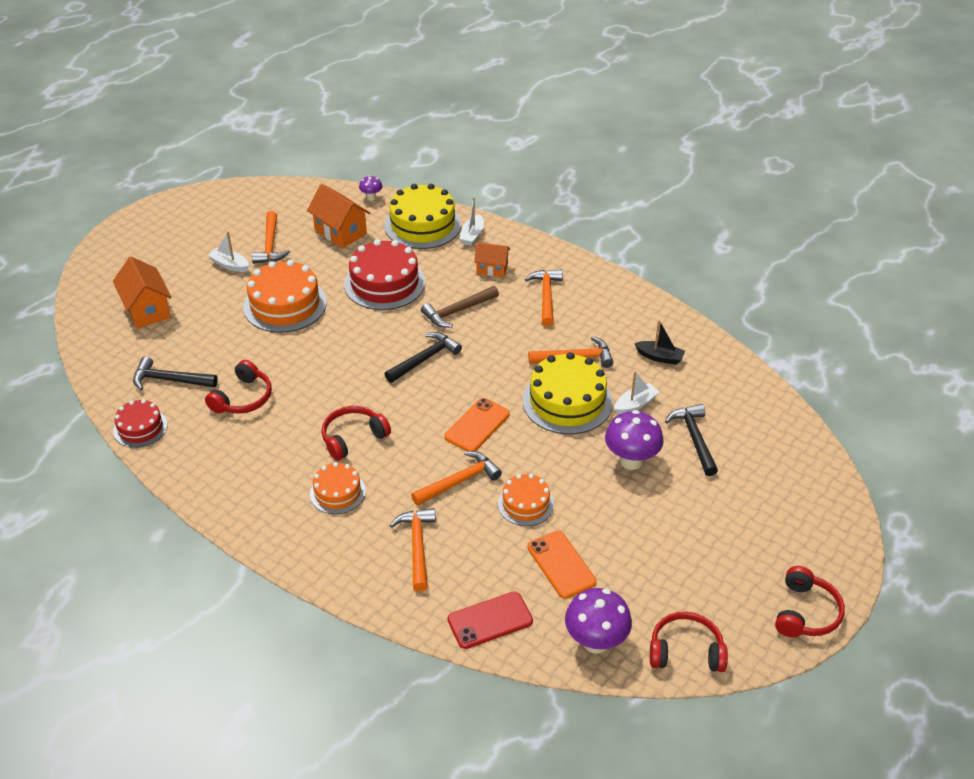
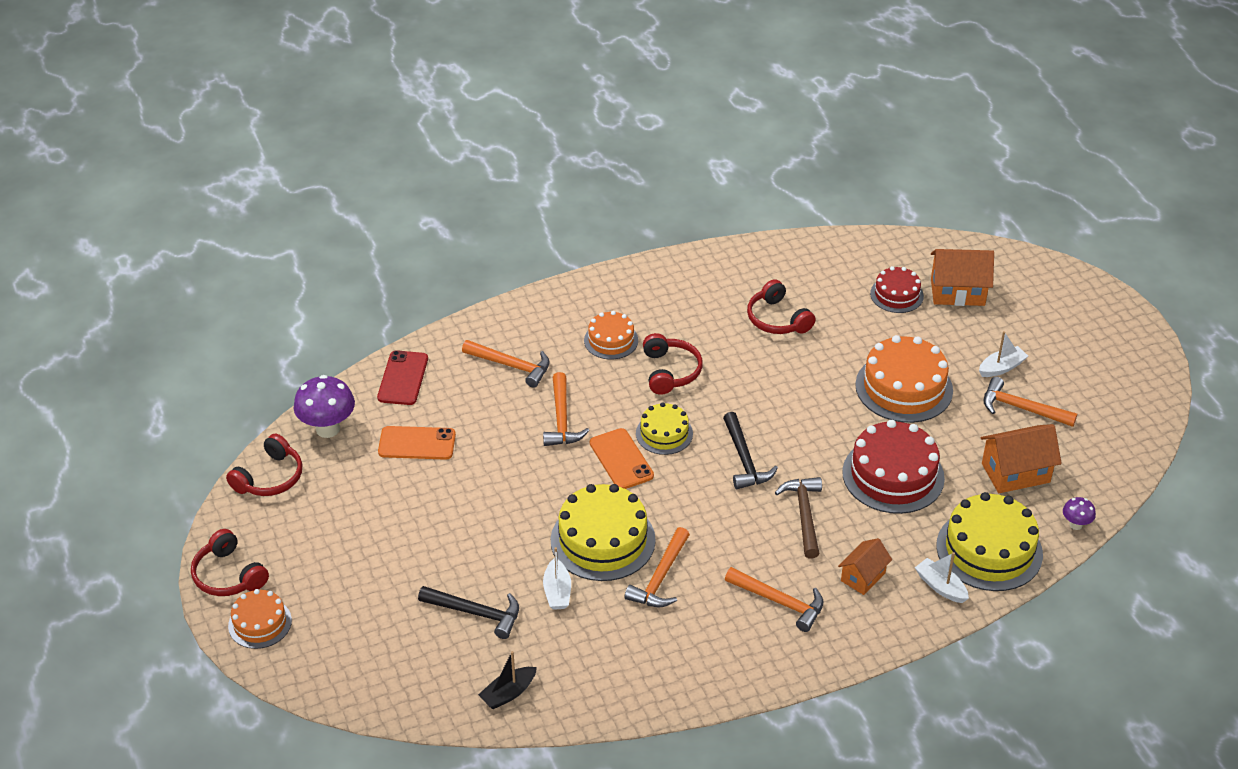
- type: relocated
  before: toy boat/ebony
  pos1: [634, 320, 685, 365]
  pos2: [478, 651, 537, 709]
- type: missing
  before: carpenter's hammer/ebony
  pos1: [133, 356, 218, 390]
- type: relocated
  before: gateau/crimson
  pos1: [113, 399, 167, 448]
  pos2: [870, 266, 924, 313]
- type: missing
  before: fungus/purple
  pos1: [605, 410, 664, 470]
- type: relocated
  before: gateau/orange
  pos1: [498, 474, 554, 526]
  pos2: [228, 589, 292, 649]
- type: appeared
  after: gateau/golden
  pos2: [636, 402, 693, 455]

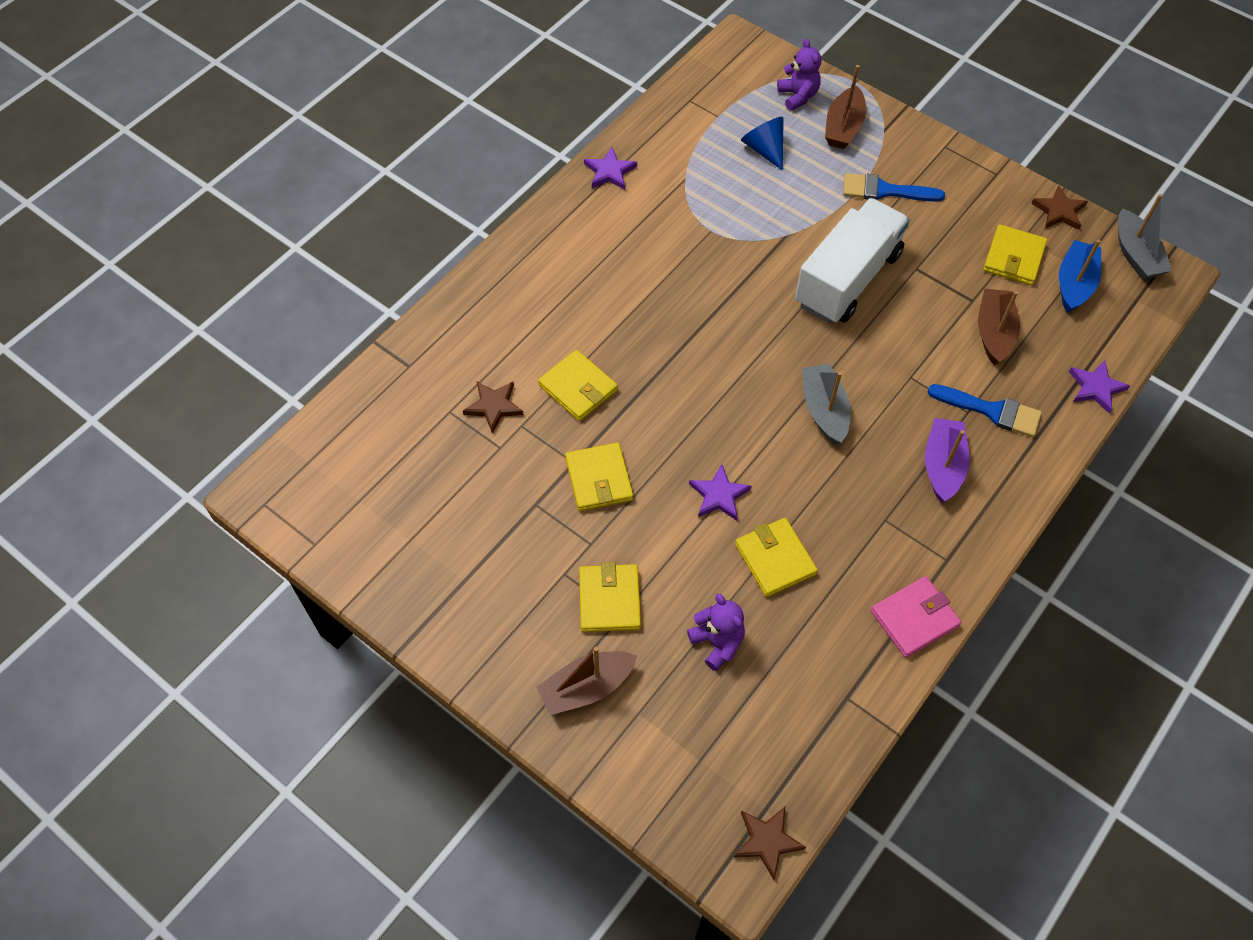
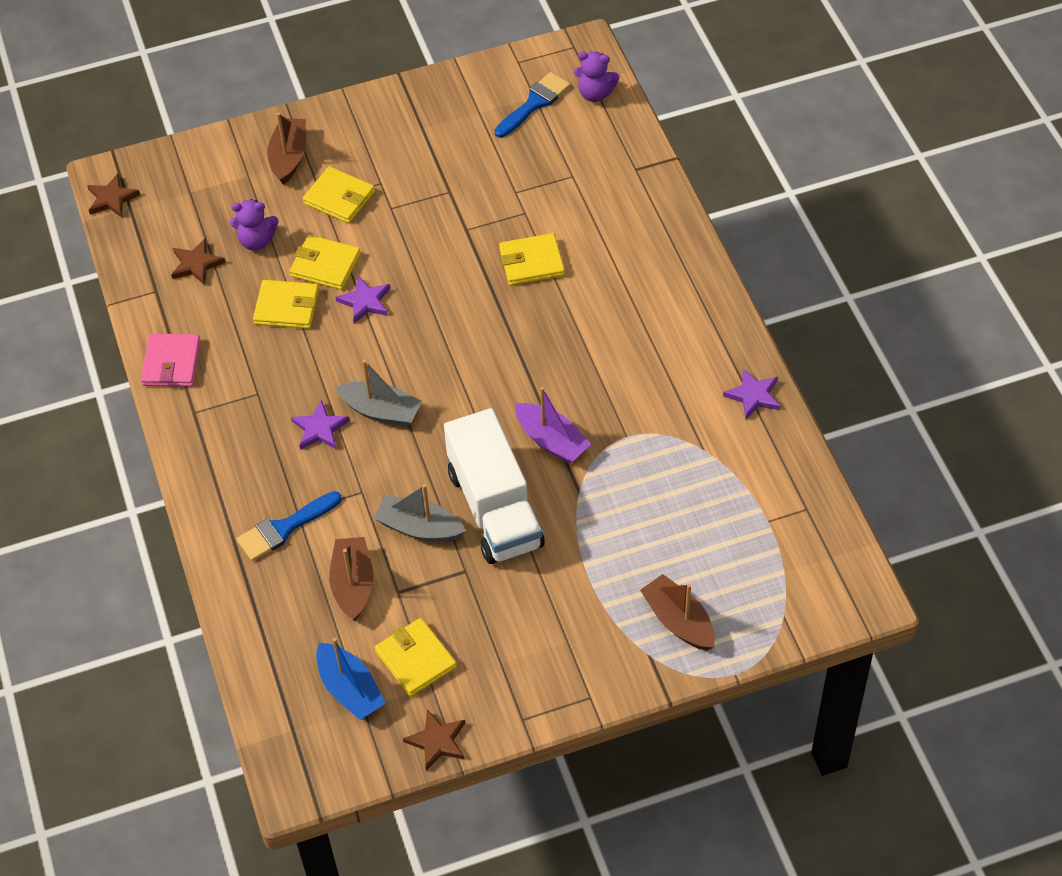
- type: relocated
  before: teddy bear/purple
  pos1: [777, 39, 821, 111]
  pos2: [574, 51, 620, 102]
- type: missing
  before: cone shape/royal blue
  pos1: [741, 117, 784, 170]
- type: relocated
  before: brush/royal blue
  pos1: [843, 173, 945, 202]
  pos2: [495, 72, 570, 138]
- type: relocated
  before: toy boat/ash-grey
  pos1: [1118, 194, 1173, 280]
  pos2: [374, 484, 466, 542]
- type: spun
  before: toy boat/dark brown
  pos1: [978, 289, 1020, 366]
  pos2: [329, 537, 374, 621]
  turn: -135
- type: relocated
  before: five-pointed star/purple
  pos1: [1069, 360, 1130, 414]
  pos2: [291, 400, 350, 450]
- type: relocated
  before: five-pointed star/dark brown
  pos1: [463, 382, 524, 433]
  pos2: [171, 239, 226, 285]
- type: relocated
  before: toy boat/purple
  pos1: [925, 418, 970, 503]
  pos2: [515, 387, 591, 464]
- type: relocated
  before: wallet/golden
  pos1: [565, 443, 633, 511]
  pos2: [289, 235, 361, 290]

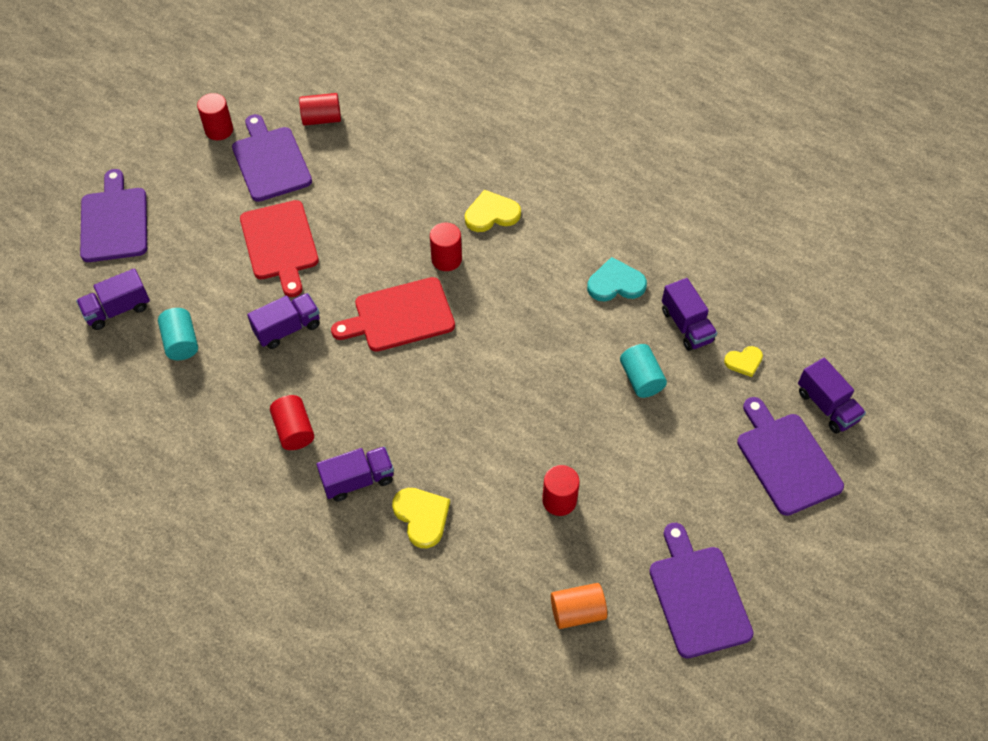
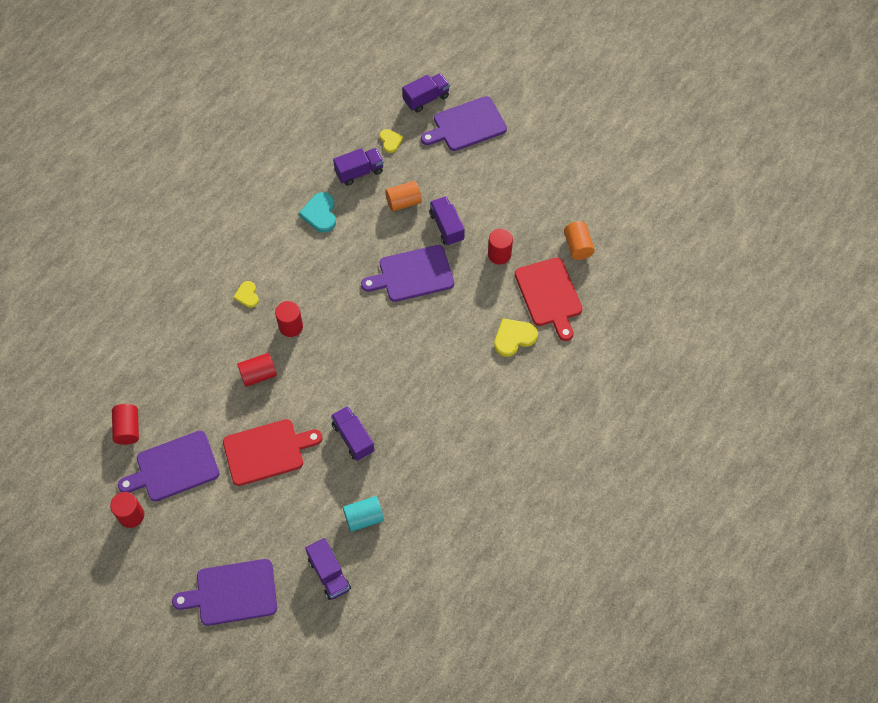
- type: size
  before: heart/golden
  pos1: [465, 190, 521, 232]
  pos2: [233, 281, 259, 308]
  scale: 0.63
- type: relocated
  before: bread board/crimson
  pos1: [331, 277, 455, 352]
  pos2: [515, 257, 583, 341]
- type: colour
  before: solid cylinder/aqua
  after: solid cylinder/orange
  pos1: [620, 344, 667, 398]
  pos2: [385, 181, 422, 211]
- type: relocated
  before: solid cylinder/crimson
  pos1: [270, 395, 314, 450]
  pos2: [237, 353, 277, 387]
- type: relocated
  before: toy truck/purple
  pos1: [316, 446, 394, 502]
  pos2: [429, 196, 465, 246]
- type: relocated
  before: bread board/purple
  pos1: [649, 523, 754, 659]
  pos2: [361, 245, 454, 302]

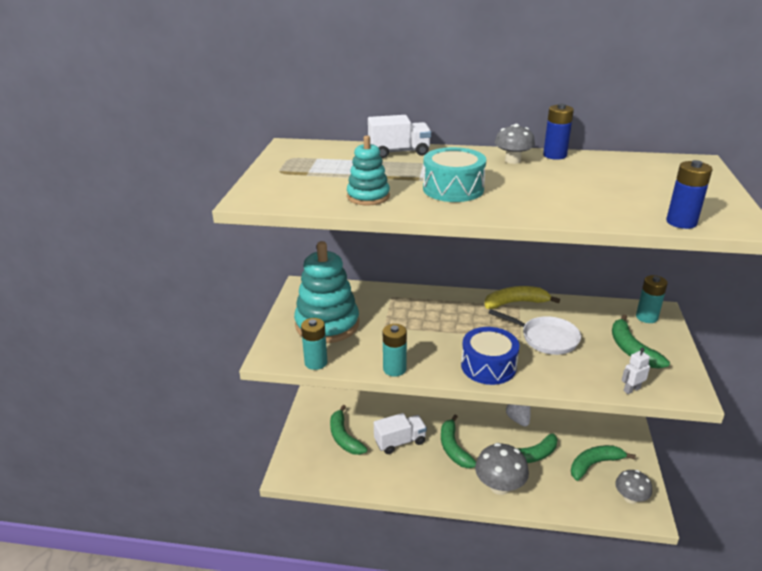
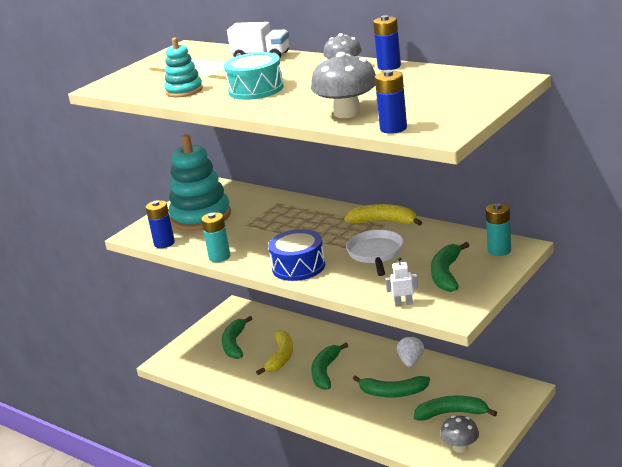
- type: spun
  before: frying pan/snow-white
  pos1: [489, 309, 581, 355]
  pos2: [346, 230, 404, 276]
  turn: -150
- type: colour
  before: power cell/aqua
  after: power cell/royal blue
  pos1: [301, 318, 328, 370]
  pos2: [146, 200, 175, 248]
- type: exchanged
  before: toy truck/snow-white
  after: toy banana/golden
  pos1: [374, 413, 427, 454]
  pos2: [256, 330, 293, 375]
- type: relocated
  before: fungus/ash-grey
  pos1: [475, 443, 529, 495]
  pos2: [311, 52, 376, 118]

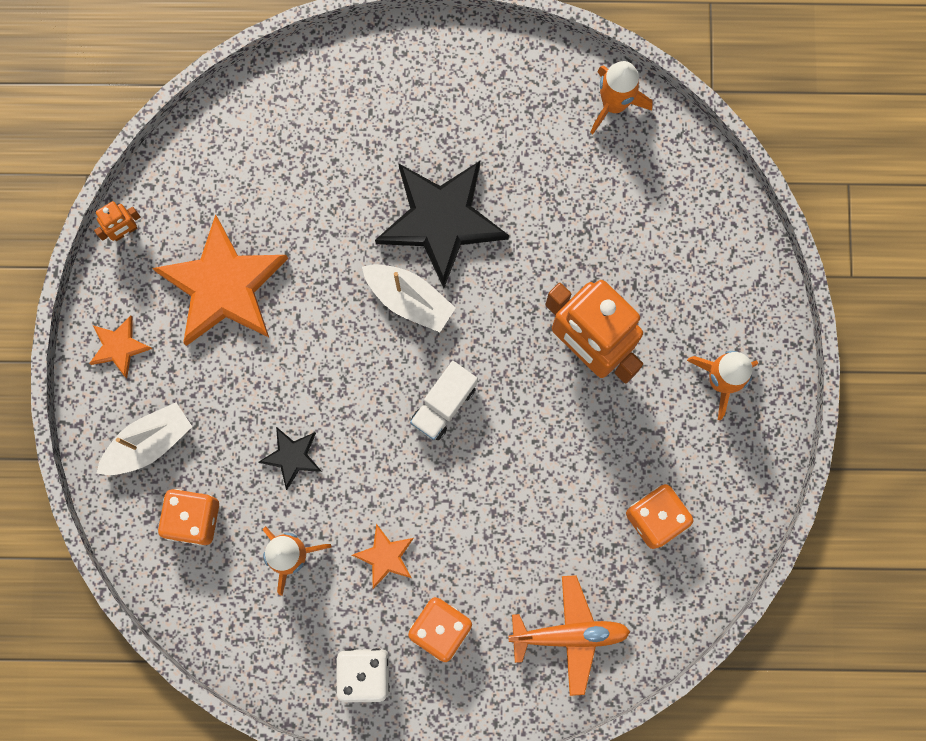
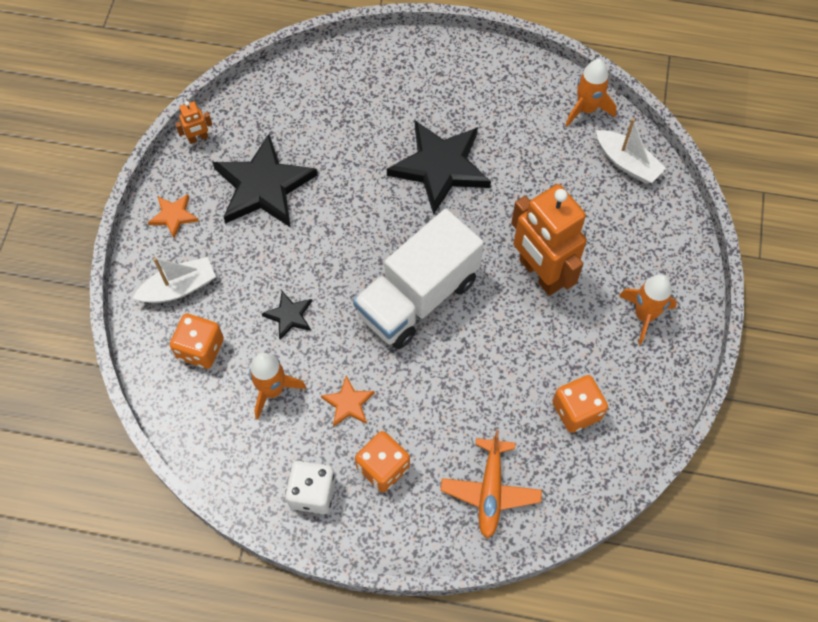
- type: colour
  before: five-pointed star/orange
  after: five-pointed star/ebony
  pos1: [152, 214, 288, 346]
  pos2: [213, 134, 317, 228]
- type: relocated
  before: toy boat/snow-white
  pos1: [362, 264, 456, 332]
  pos2: [596, 118, 666, 184]
- type: size
  before: toy truck/snow-white
  pos1: [410, 361, 477, 440]
  pos2: [353, 209, 484, 349]
  scale: 2.12
- type: spun
  before: toy plane/orange
  pos1: [508, 575, 630, 696]
  pos2: [441, 430, 542, 538]
  turn: 90

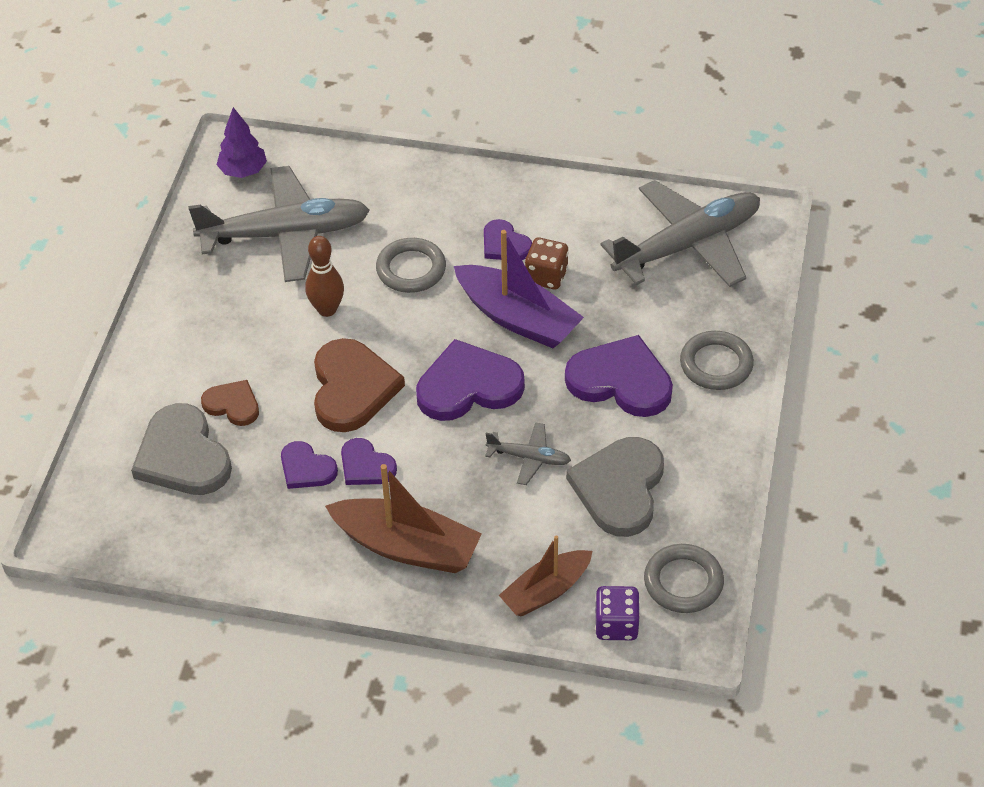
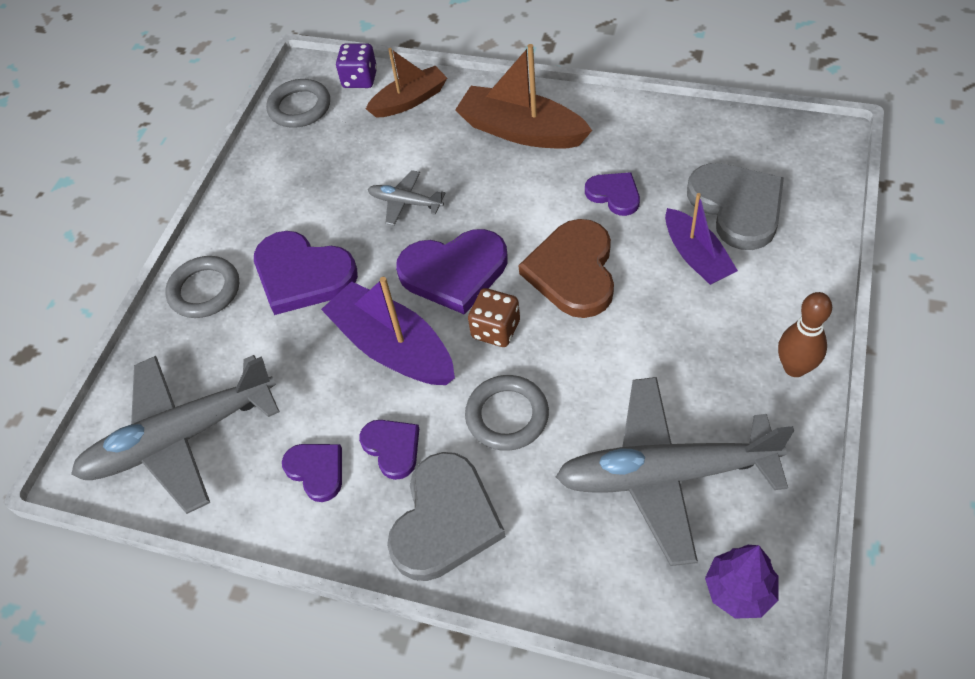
- type: relocated
  before: skittle/dark brown
  pos1: [305, 236, 344, 317]
  pos2: [778, 292, 832, 377]
- type: relocated
  before: game die/dark brown
  pos1: [525, 237, 568, 289]
  pos2: [468, 288, 520, 347]
- type: exchanged
  before: heart/dark brown
  after: toy boat/purple
  pos1: [201, 380, 259, 426]
  pos2: [665, 193, 738, 285]
- type: relocated
  before: heart/ash-grey
  pos1: [566, 437, 664, 537]
  pos2: [387, 452, 506, 581]
- type: relocated
  before: heart/purple
  pos1: [341, 438, 397, 485]
  pos2: [282, 444, 342, 502]

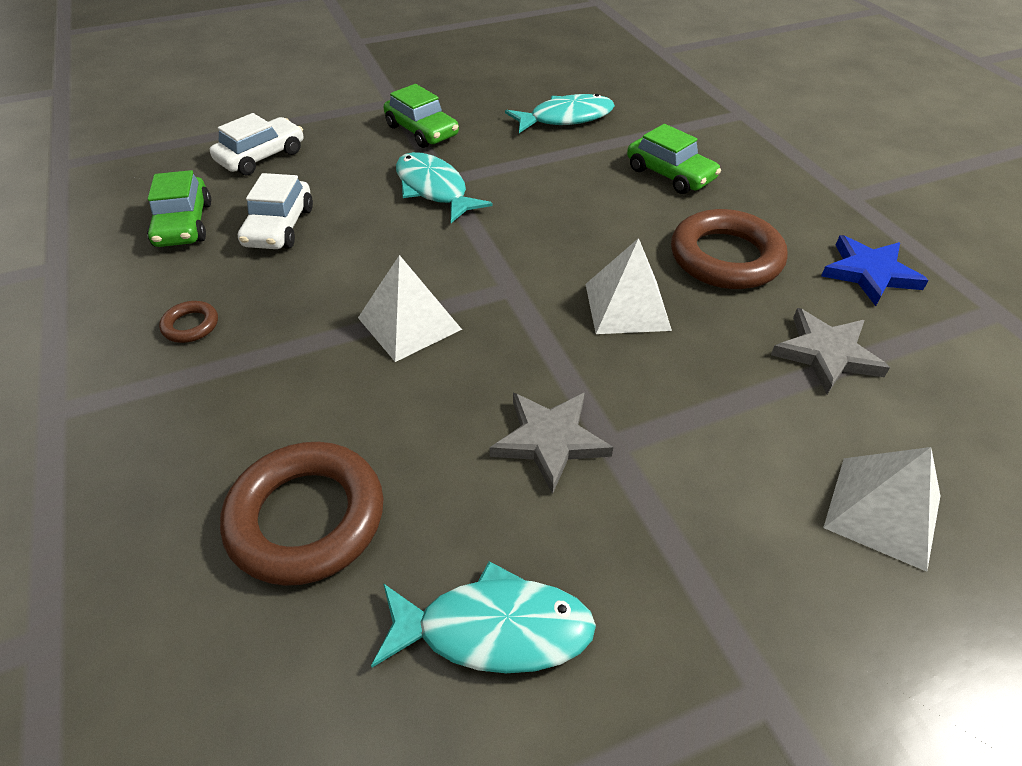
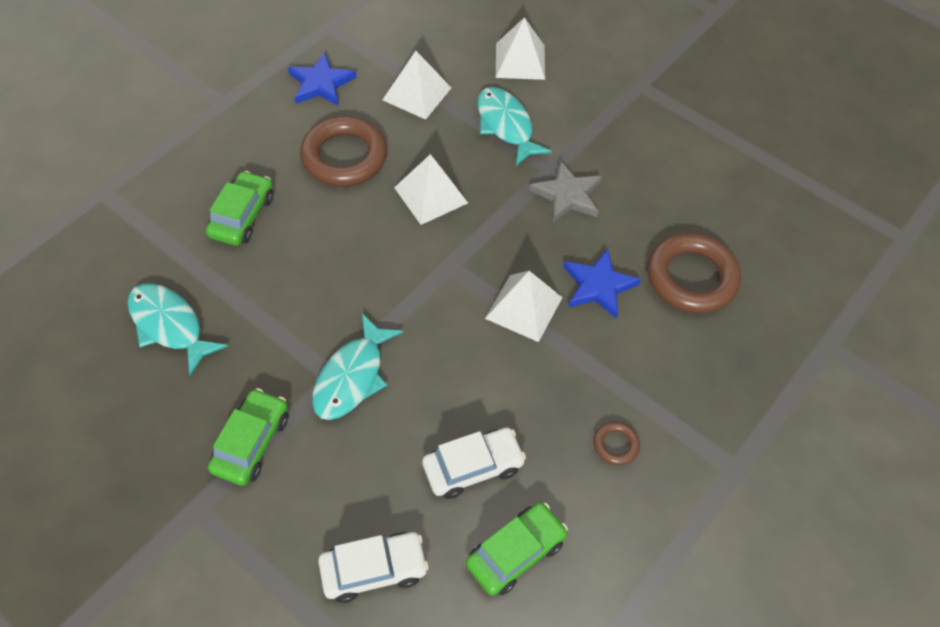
- type: spun
  before: car/snow-white
  pos1: [210, 113, 303, 175]
  pos2: [318, 532, 429, 603]
  turn: 150
- type: exchanged
  before: five-pointed star/ash-grey
  after: pyramid/snow-white
  pos1: [771, 308, 890, 394]
  pos2: [383, 51, 451, 120]
- type: relocated
  before: fish/aqua
  pos1: [371, 561, 596, 673]
  pos2: [477, 87, 552, 166]
- type: appeared
  after: five-pointed star/royal blue
  pos2: [563, 249, 641, 319]

